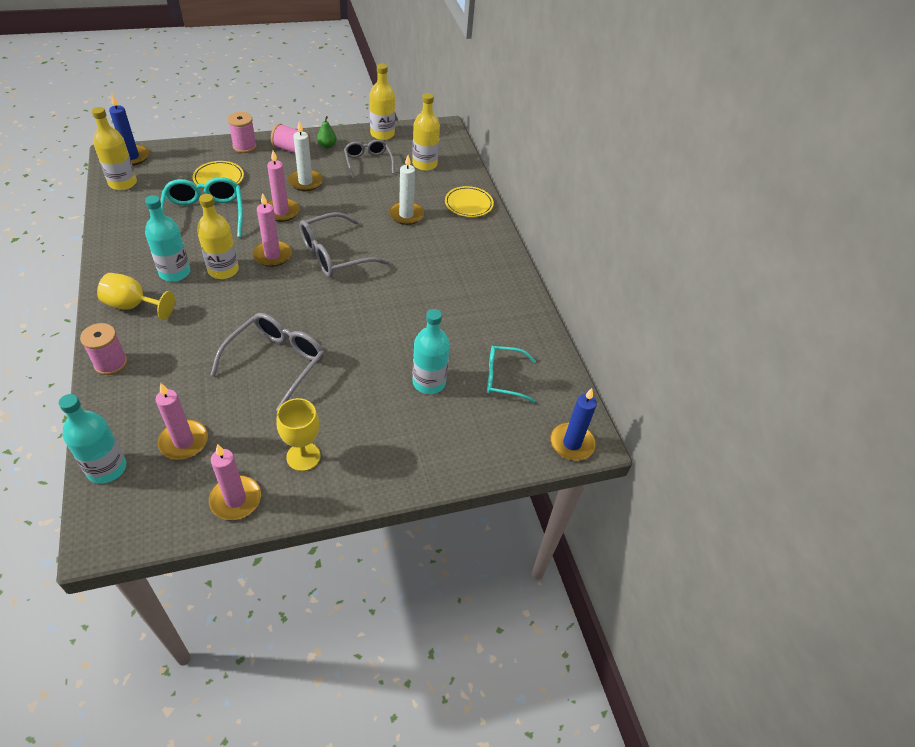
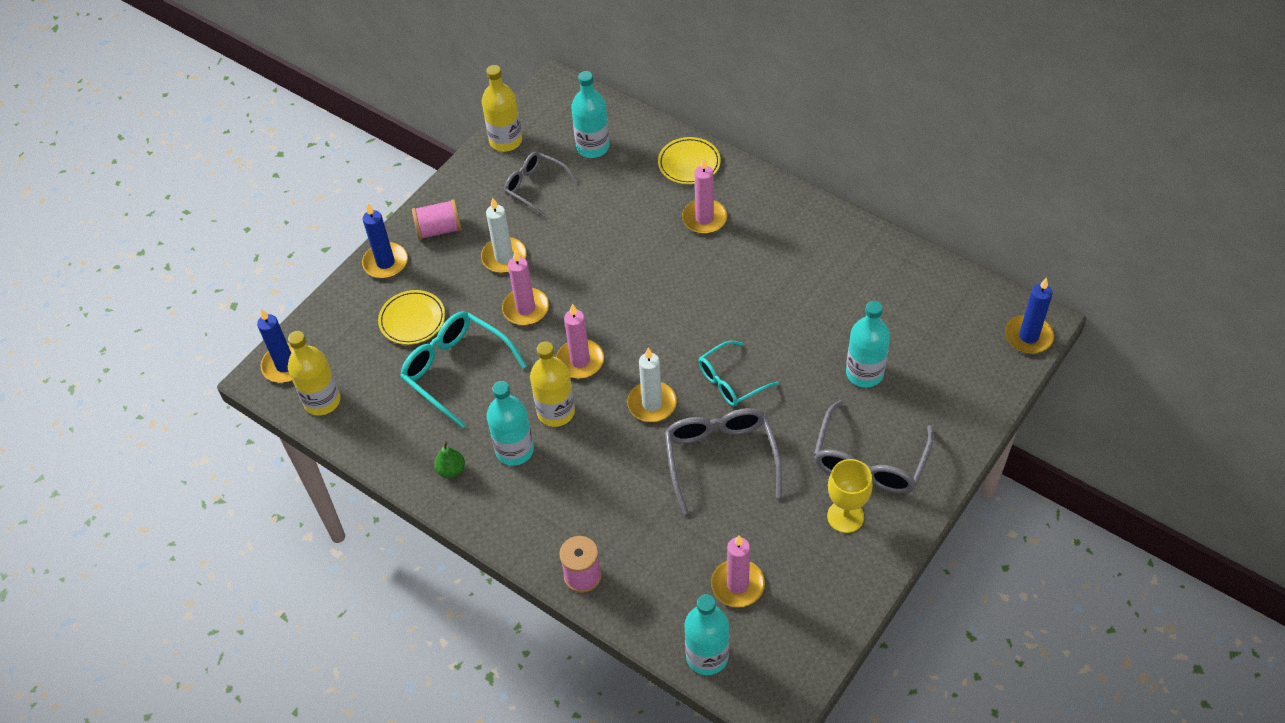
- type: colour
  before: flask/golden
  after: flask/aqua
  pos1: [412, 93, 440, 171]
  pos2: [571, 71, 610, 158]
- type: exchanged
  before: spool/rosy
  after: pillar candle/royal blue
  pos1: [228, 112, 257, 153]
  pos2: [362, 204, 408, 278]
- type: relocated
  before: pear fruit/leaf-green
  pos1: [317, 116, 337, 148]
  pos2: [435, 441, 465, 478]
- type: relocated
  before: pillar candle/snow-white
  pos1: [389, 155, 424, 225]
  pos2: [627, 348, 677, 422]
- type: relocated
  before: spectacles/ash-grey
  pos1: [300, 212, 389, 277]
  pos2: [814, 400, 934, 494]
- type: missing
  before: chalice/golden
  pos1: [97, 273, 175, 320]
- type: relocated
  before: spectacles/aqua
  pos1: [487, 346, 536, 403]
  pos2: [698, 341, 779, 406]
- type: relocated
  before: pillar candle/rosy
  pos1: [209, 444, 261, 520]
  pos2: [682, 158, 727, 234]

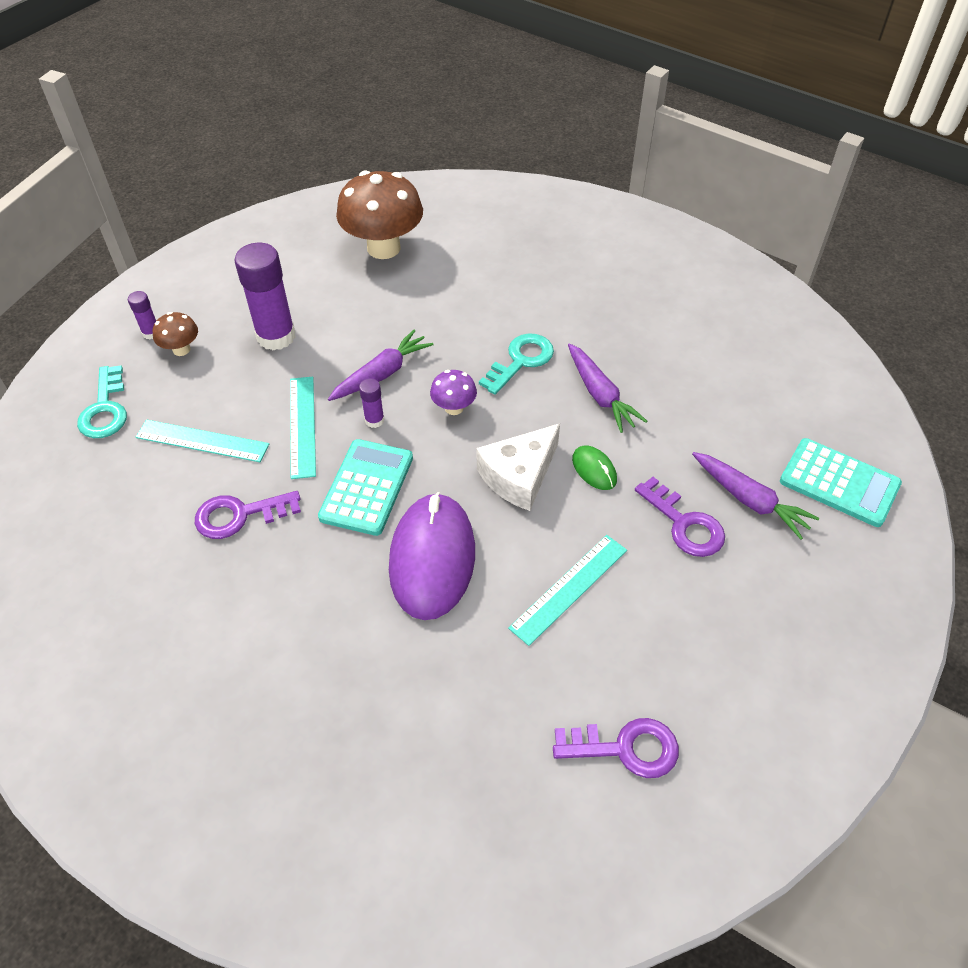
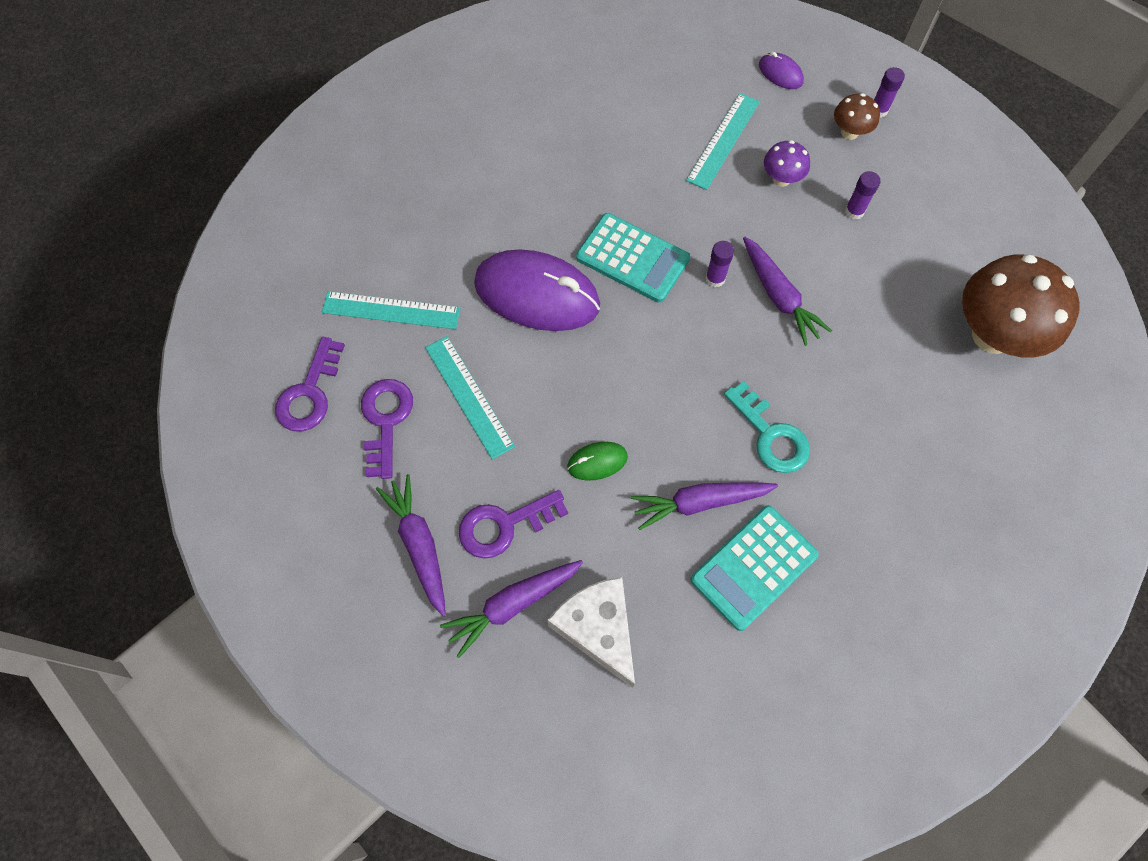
- type: size
  before: glue/purple
  pos1: [234, 243, 296, 350]
  pos2: [845, 171, 881, 220]
  scale: 0.47
- type: exchanged
  before: key/aqua
  after: PC mouse/purple
  pos1: [77, 365, 127, 438]
  pos2: [759, 52, 804, 89]
- type: relocated
  before: fungus/purple
  pos1: [430, 370, 477, 415]
  pos2: [764, 140, 810, 187]
- type: relocated
  before: measuring stick/aqua
  pos1: [290, 377, 316, 479]
  pos2: [322, 291, 460, 329]
- type: relocated
  before: piece of cheese/snow-white
  pos1: [476, 423, 560, 511]
  pos2: [547, 577, 635, 688]
- type: relocated
  before: adding machine/aqua
  pos1: [780, 438, 902, 527]
  pos2: [690, 505, 819, 631]
- type: relocated
  before: key/purple
  pos1: [195, 491, 301, 539]
  pos2: [361, 379, 413, 479]
- type: appeared
  after: toy carrot/purple
  pos2: [376, 474, 446, 616]

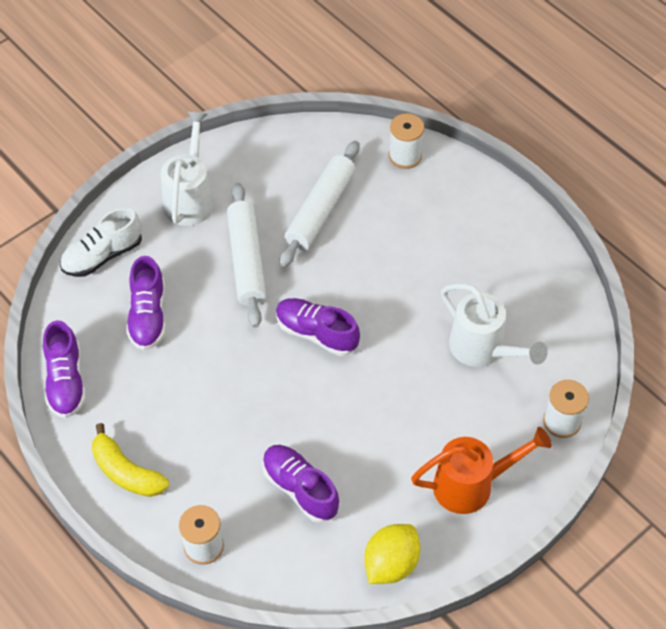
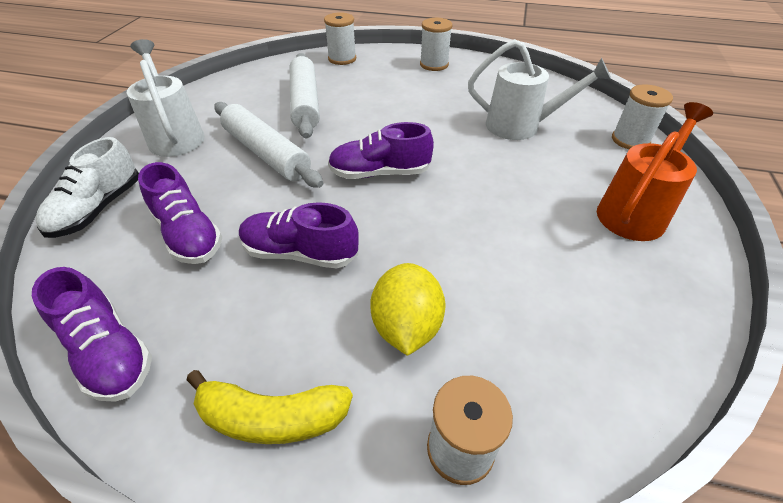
- type: relocated
  before: shoe/purple
  pos1: [262, 445, 340, 523]
  pos2: [239, 202, 359, 269]
- type: relocated
  before: lemon/golden
  pos1: [364, 524, 420, 584]
  pos2: [370, 263, 446, 356]
- type: appeared
  after: spool/snow-white
  pos2: [420, 18, 453, 71]

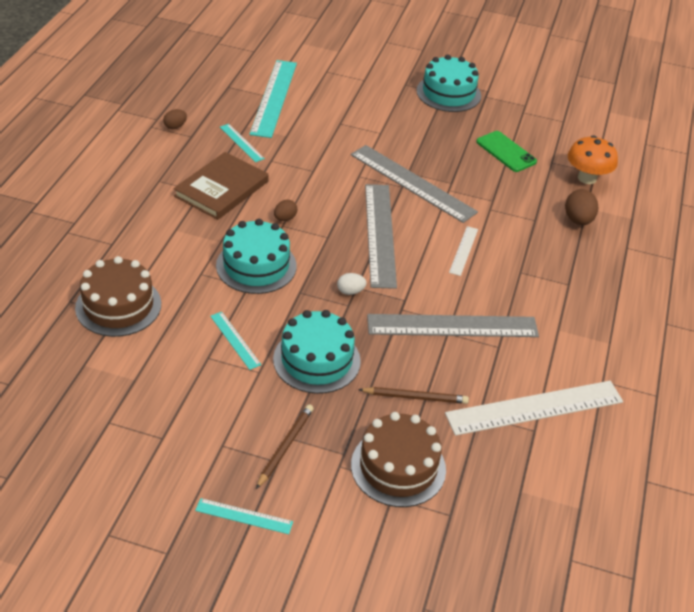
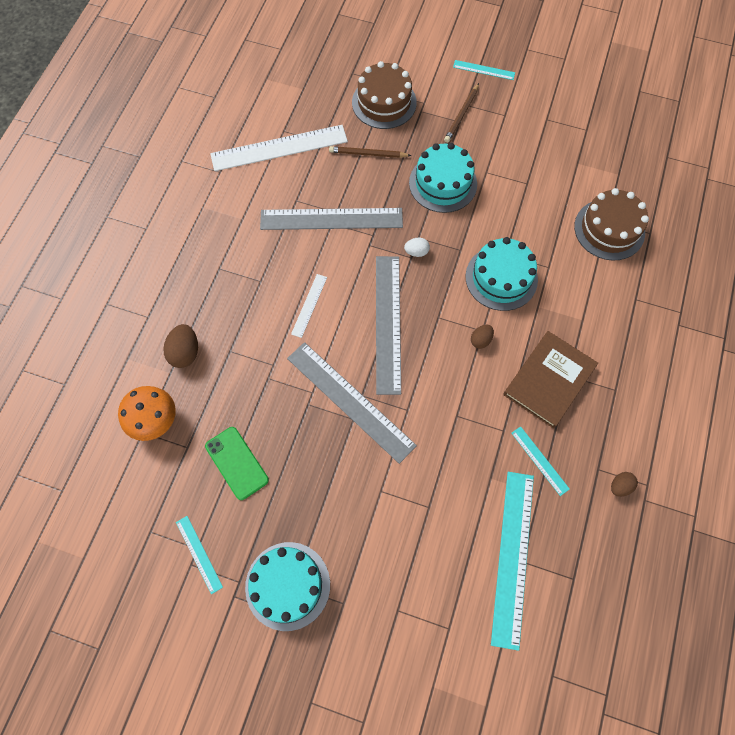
- type: relocated
  before: measuring stick/aqua
  pos1: [210, 312, 261, 370]
  pos2: [176, 516, 223, 594]

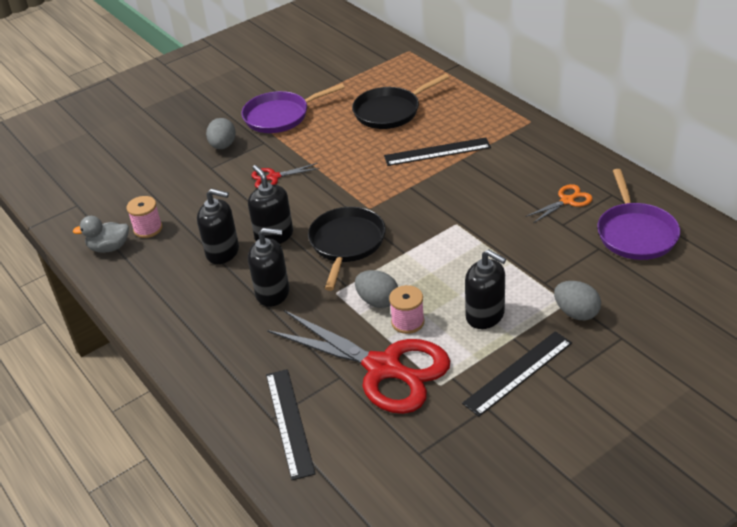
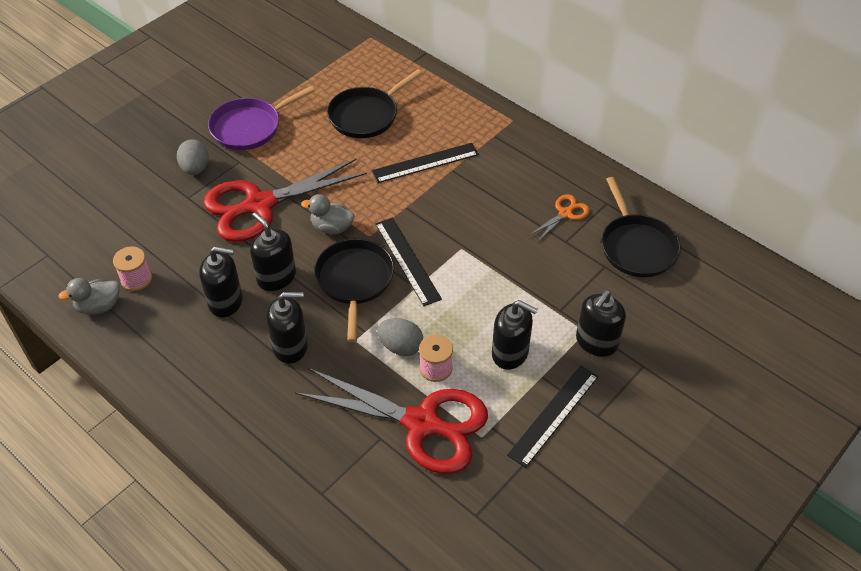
- type: size
  before: shears/crimson
  pos1: [251, 163, 320, 188]
  pos2: [203, 158, 367, 242]
  scale: 2.29
- type: colour
  before: frying pan/purple
  after: frying pan/ebony
  pos1: [597, 169, 680, 260]
  pos2: [601, 177, 681, 277]
- type: exchanged
  before: egg shape/ash-grey
  after: pump bottle/ebony
  pos1: [554, 281, 601, 320]
  pos2: [576, 290, 626, 357]
- type: relocated
  before: measuring stick/ebony
  pos1: [266, 369, 316, 480]
  pos2: [375, 218, 442, 306]
- type: appeared
  after: rubber duck/ash-grey
  pos2: [301, 194, 354, 235]

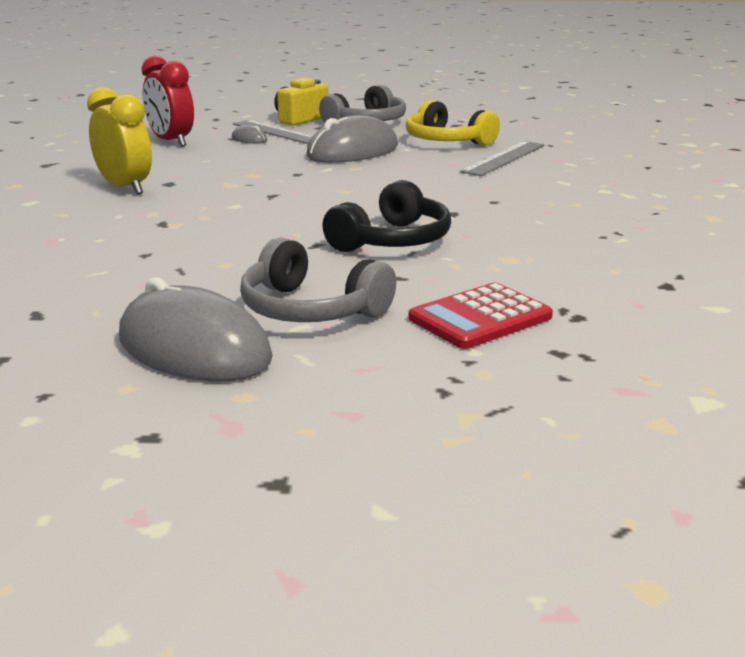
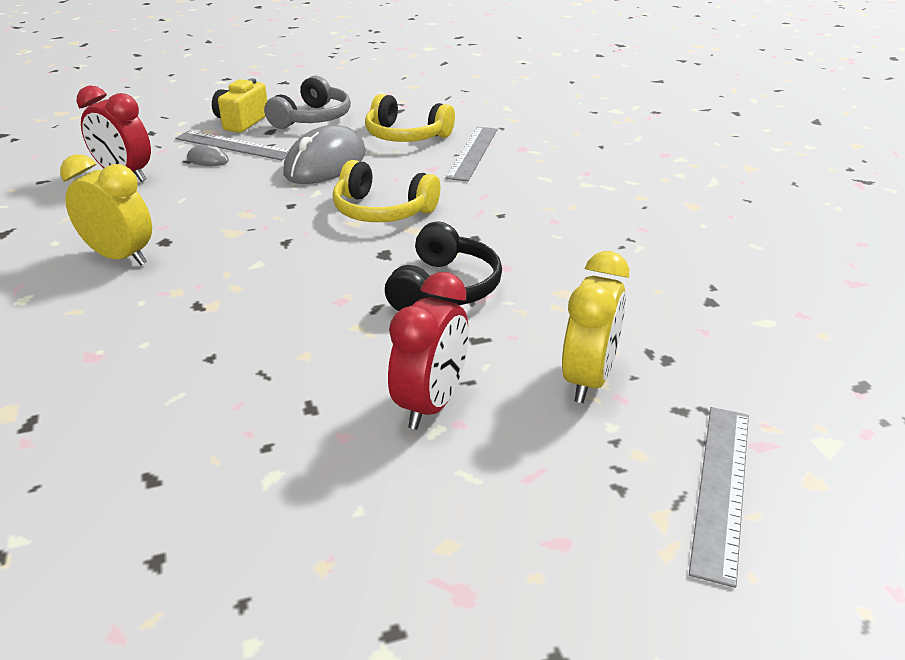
- type: exchanged
  before: headset/ash-grey
  after: bedside clock/crimson
  pos1: [240, 237, 396, 322]
  pos2: [388, 272, 469, 430]
- type: missing
  before: PC mouse/ash-grey
  pos1: [119, 278, 273, 381]
- type: exchanged
  before: adding machine/crimson
  after: bedside clock/golden
  pos1: [408, 283, 553, 349]
  pos2: [562, 251, 629, 403]
- type: appeared
  after: headset/golden
  pos2: [332, 160, 440, 222]
- type: appeared
  after: measuring stick/ash-grey
  pos2: [689, 407, 749, 588]

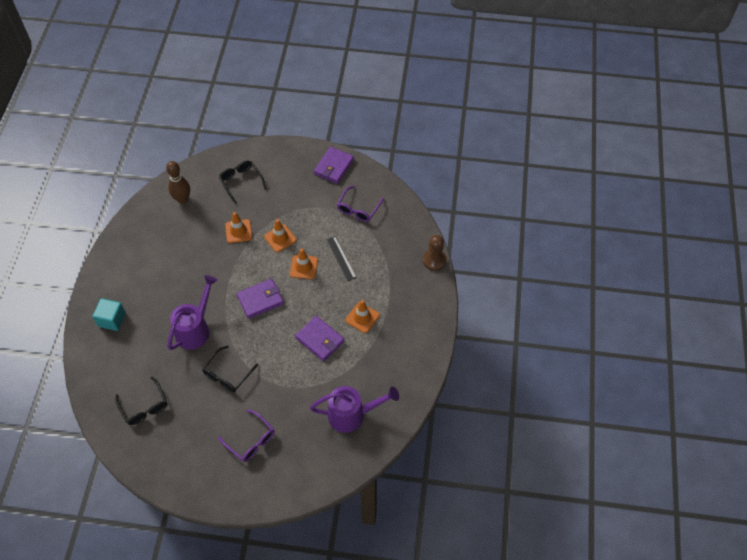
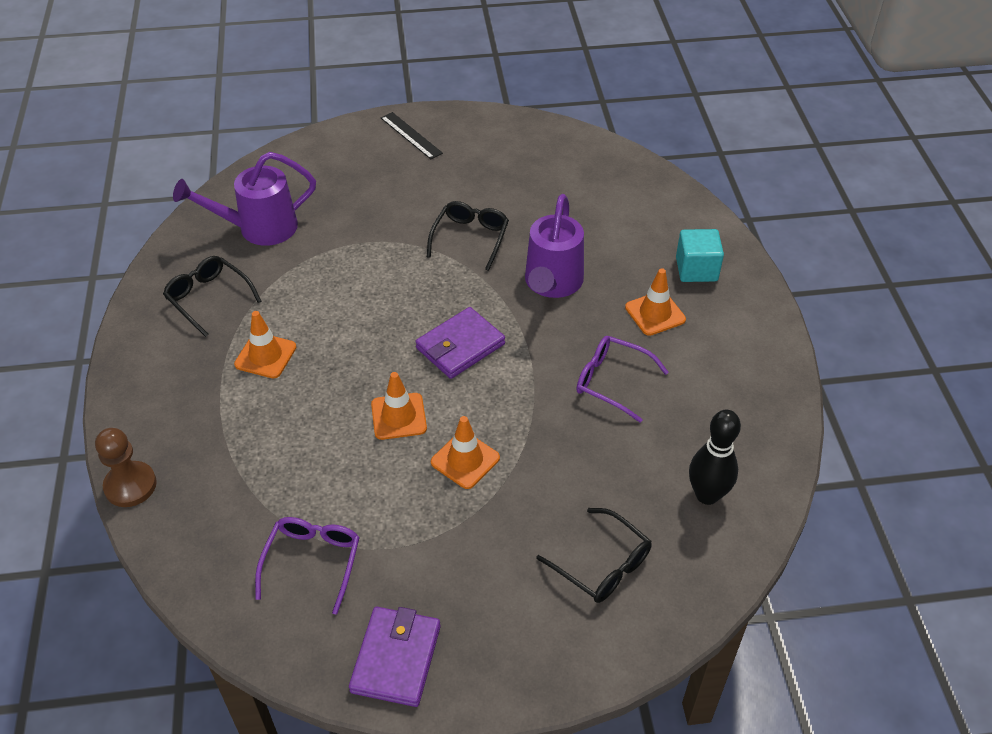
- type: colour
  before: skittle/dark brown
  after: skittle/ebony
  pos1: [166, 161, 190, 204]
  pos2: [689, 410, 741, 505]
- type: relocated
  before: road cone/orange
  pos1: [225, 212, 252, 243]
  pos2: [625, 268, 686, 336]
- type: relocated
  before: measuring stick/ebony
  pos1: [327, 236, 356, 281]
  pos2: [381, 112, 443, 159]
- type: missing
  before: wallet/purple
  pos1: [295, 316, 344, 361]
- type: relocated
  before: spectacles/ebony
  pos1: [115, 377, 167, 425]
  pos2: [163, 256, 261, 337]
- type: relocated
  before: spectacles/purple
  pos1: [218, 409, 274, 462]
  pos2: [576, 336, 669, 423]

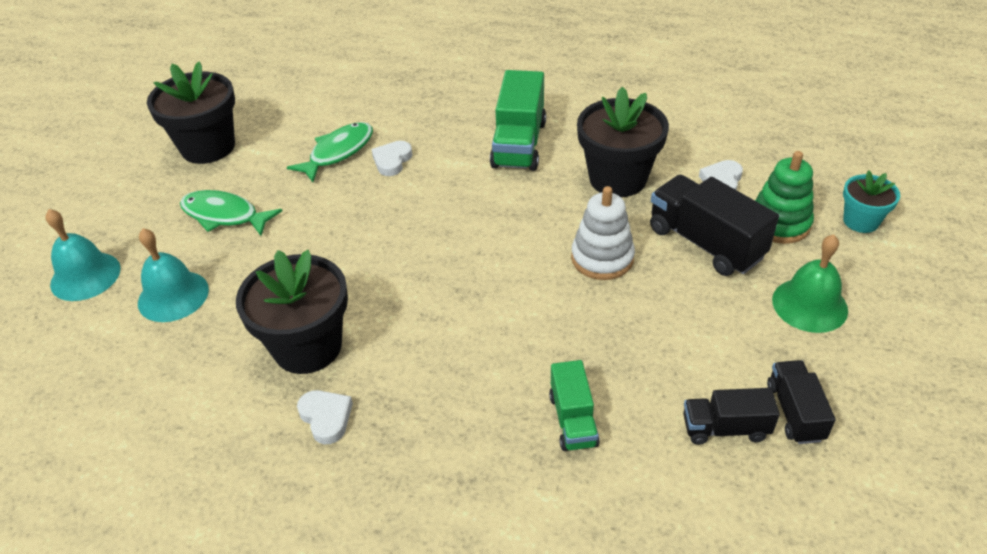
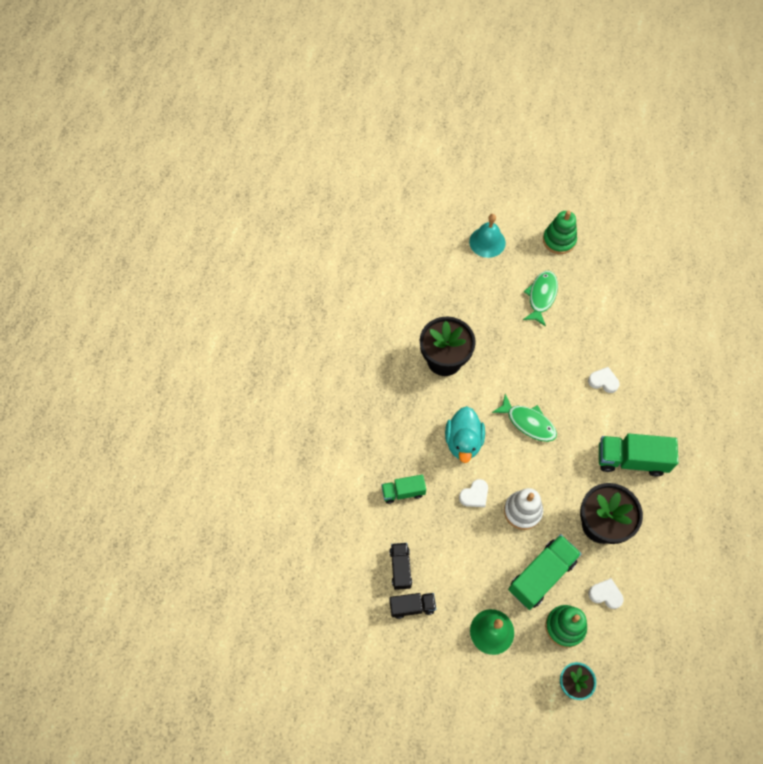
- type: missing
  before: plant pot/ebony
  pos1: [147, 62, 235, 164]
- type: relocated
  before: fish/leaf-green
  pos1: [287, 122, 373, 182]
  pos2: [492, 394, 557, 442]
- type: colour
  before: toy truck/ebony
  after: toy truck/leaf-green
  pos1: [650, 175, 779, 276]
  pos2: [508, 534, 582, 610]
- type: missing
  before: hand bell/aqua
  pos1: [138, 228, 209, 322]
- type: relocated
  before: heart/snow-white
  pos1: [297, 390, 353, 444]
  pos2: [459, 479, 488, 507]
- type: appeared
  after: stacking rings/leaf-green
  pos2: [543, 211, 577, 254]
- type: appeared
  after: rubber duck/aqua
  pos2: [445, 406, 485, 463]

